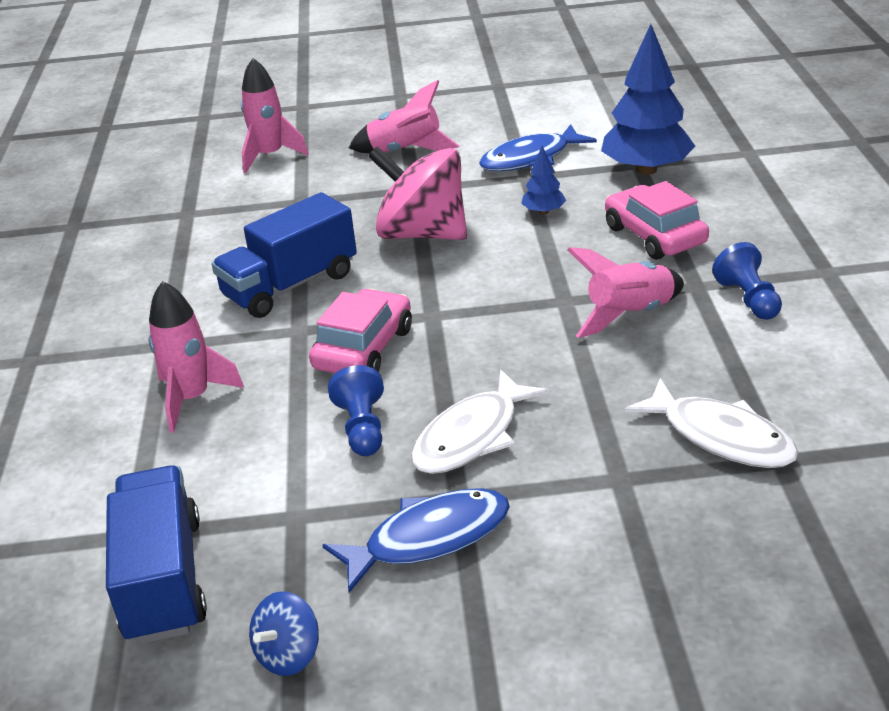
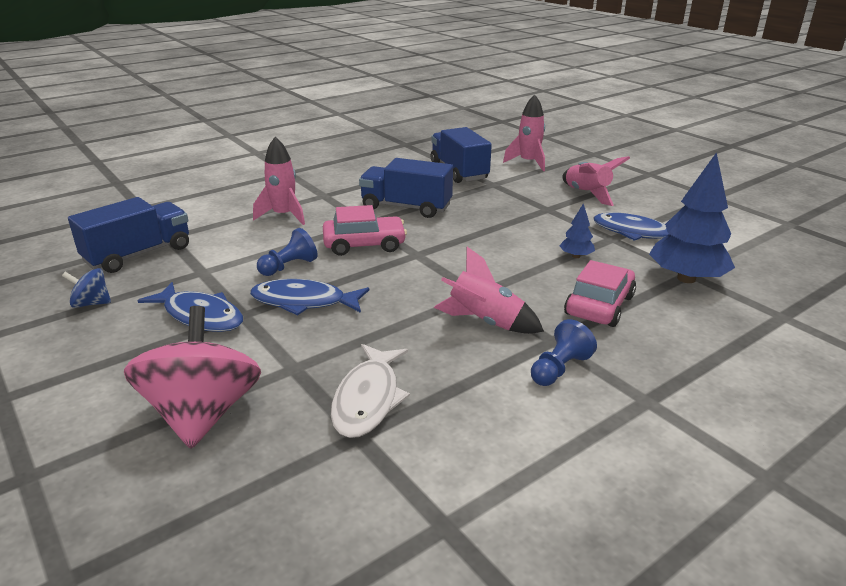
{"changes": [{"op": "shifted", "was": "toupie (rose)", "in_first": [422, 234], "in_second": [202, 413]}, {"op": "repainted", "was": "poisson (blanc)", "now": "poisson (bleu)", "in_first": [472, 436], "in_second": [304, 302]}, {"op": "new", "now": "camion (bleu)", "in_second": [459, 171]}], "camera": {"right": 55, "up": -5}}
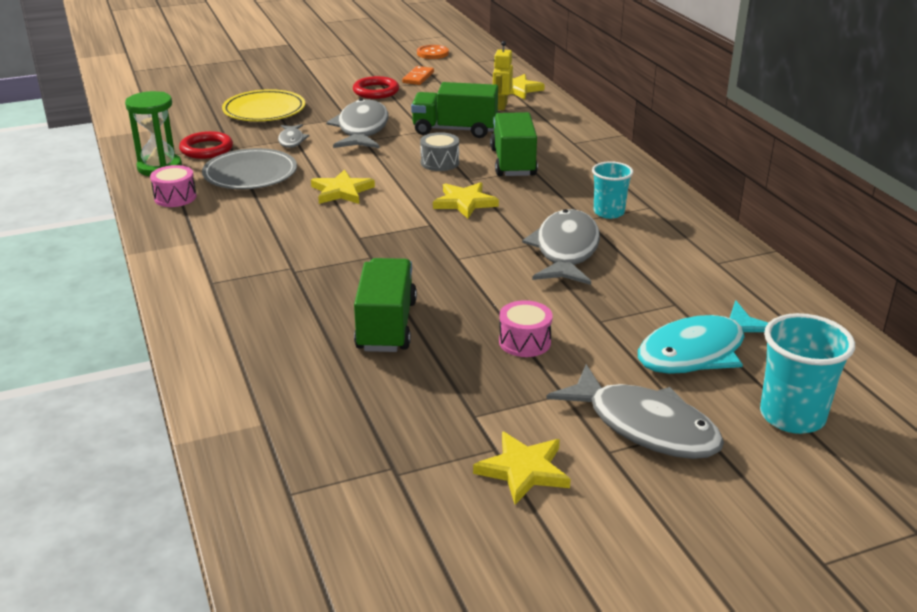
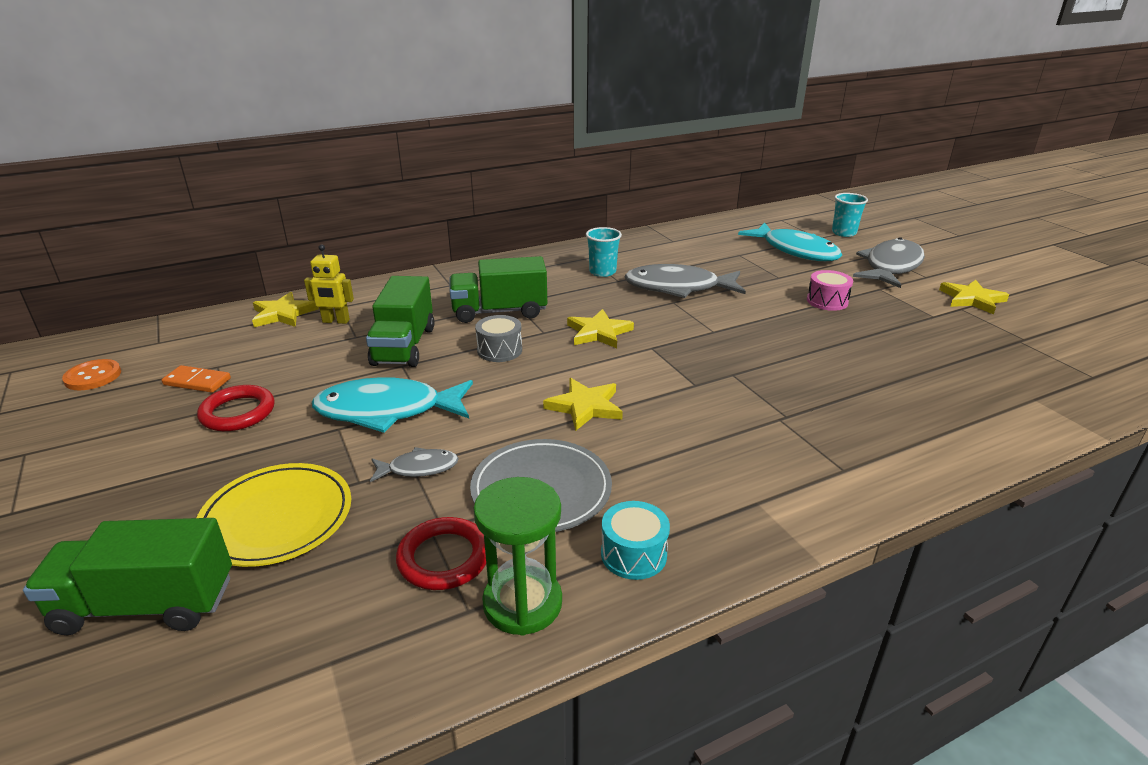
{"changes": [{"op": "repainted", "was": "poisson (gris)", "now": "poisson (turquoise)", "in_first": [362, 129], "in_second": [387, 411]}, {"op": "repainted", "was": "tambour (rose)", "now": "tambour (turquoise)", "in_first": [175, 197], "in_second": [633, 554]}, {"op": "shifted", "was": "camion (vert)", "in_first": [386, 326], "in_second": [146, 605]}, {"op": "scaled", "was": "gobelet (turquoise)", "in_first": [792, 416], "in_second": [844, 233], "ratio": 0.66}], "camera": {"right": -95, "up": 0}}
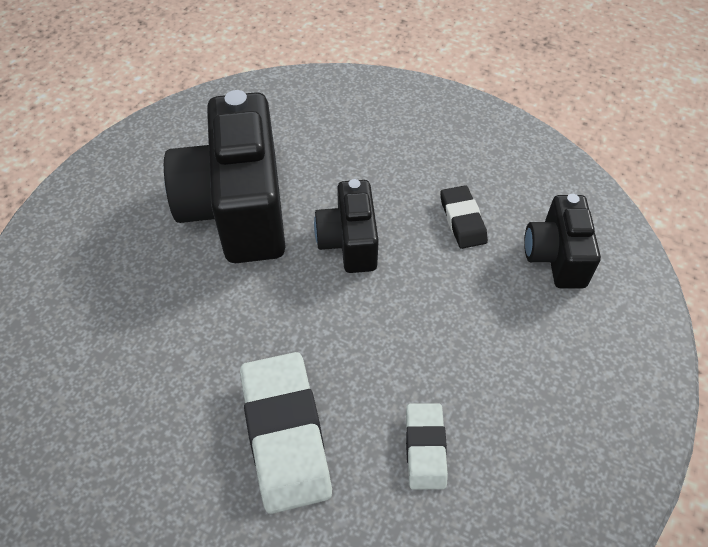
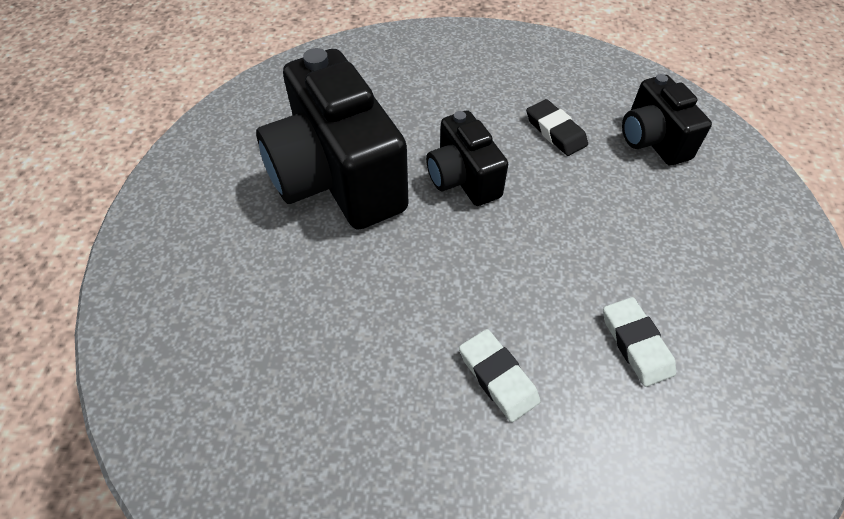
{"changes": [{"op": "scaled", "was": "gomme (blanc)", "in_first": [285, 434], "in_second": [498, 377], "ratio": 0.55}], "camera": {"right": -20, "up": 0}}
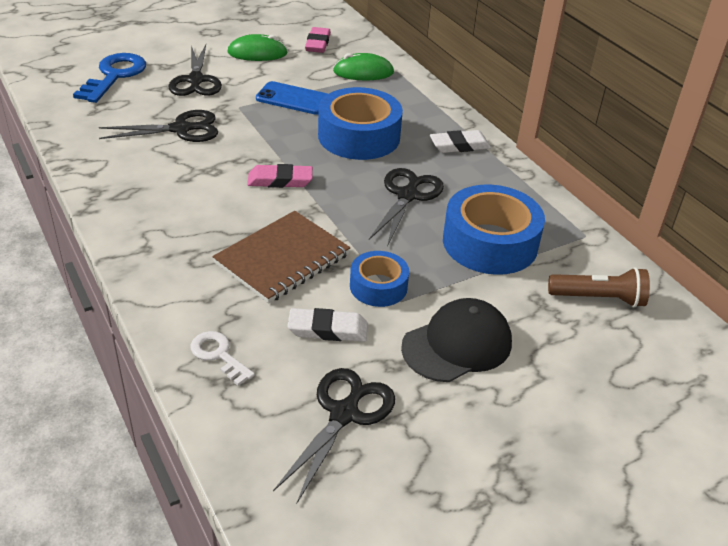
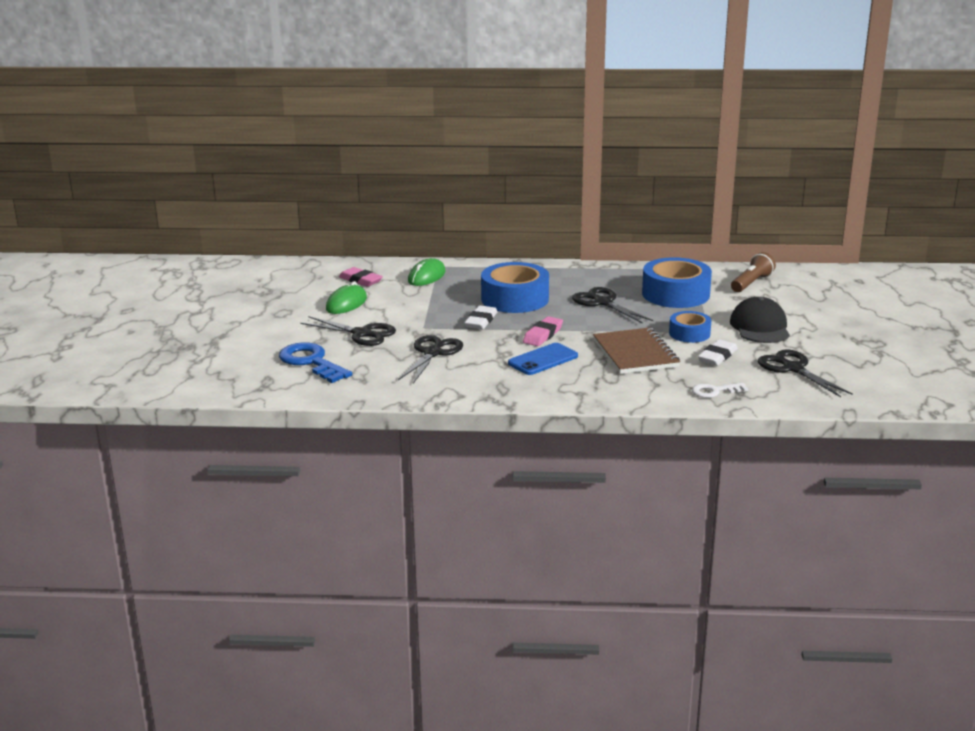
{"changes": [{"op": "shifted", "was": "téléphone (bleu)", "in_first": [293, 99], "in_second": [543, 360]}, {"op": "shifted", "was": "gomme (blanc)", "in_first": [459, 145], "in_second": [481, 321]}], "camera": {"right": -55, "up": -15}}
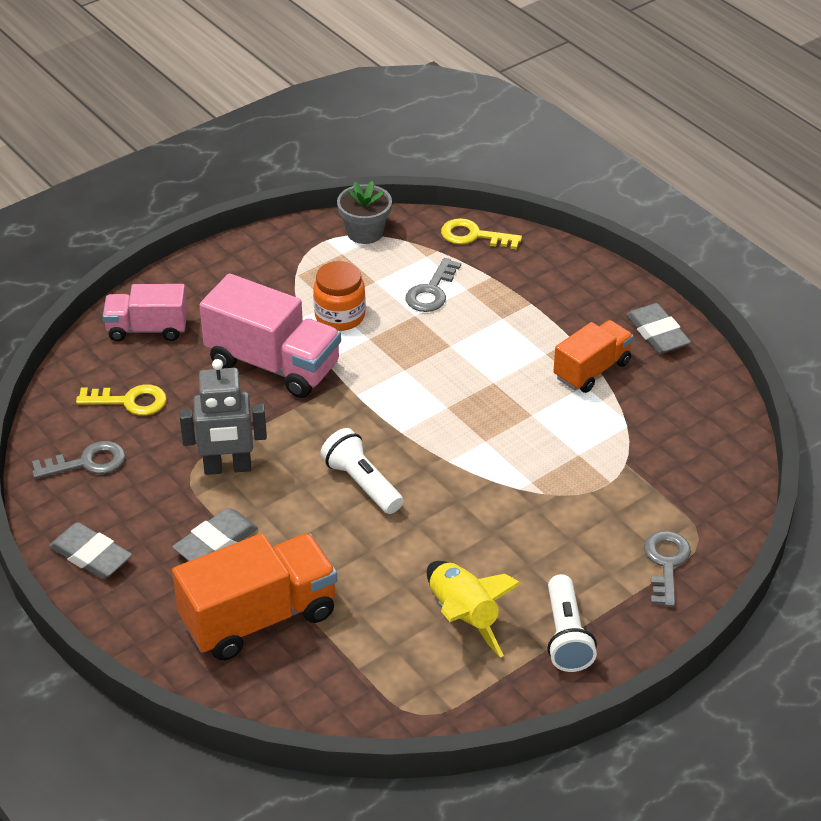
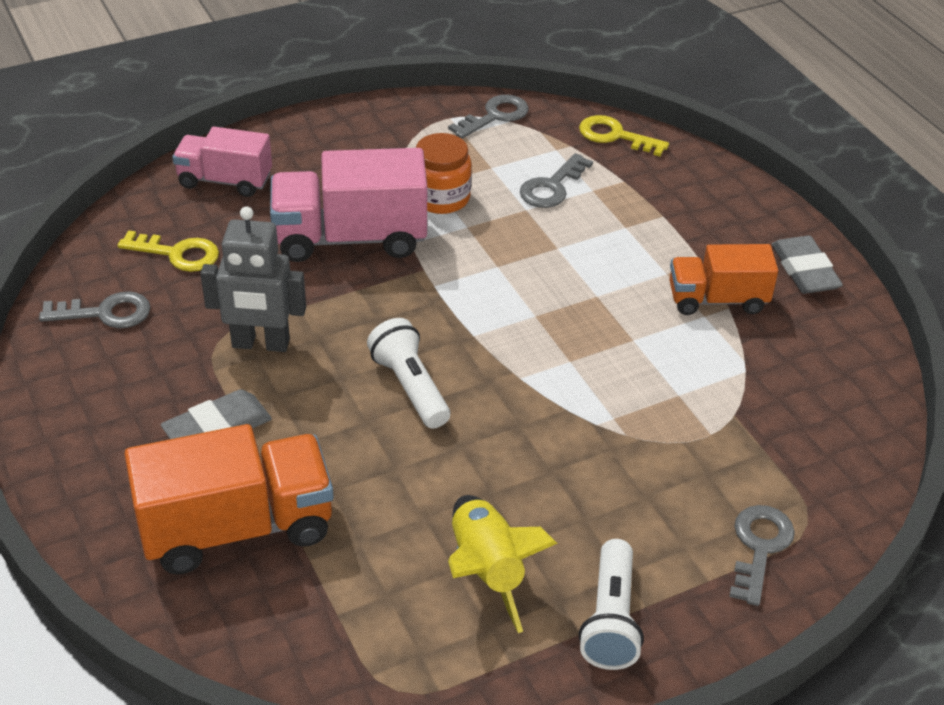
{"changes": [{"op": "swapped", "was": "pot de fleurs (gris)", "now": "clé (gris)", "in_first": [365, 232], "in_second": [495, 116]}, {"op": "rotated", "was": "camion (rose)", "in_first": [273, 364], "in_second": [350, 238], "clockwise": 135}, {"op": "rotated", "was": "camion (orange)", "in_first": [592, 370], "in_second": [717, 300], "clockwise": -150}, {"op": "gone", "was": "gomme (gris)", "in_first": [91, 555]}], "camera": {"right": 10, "up": 0}}
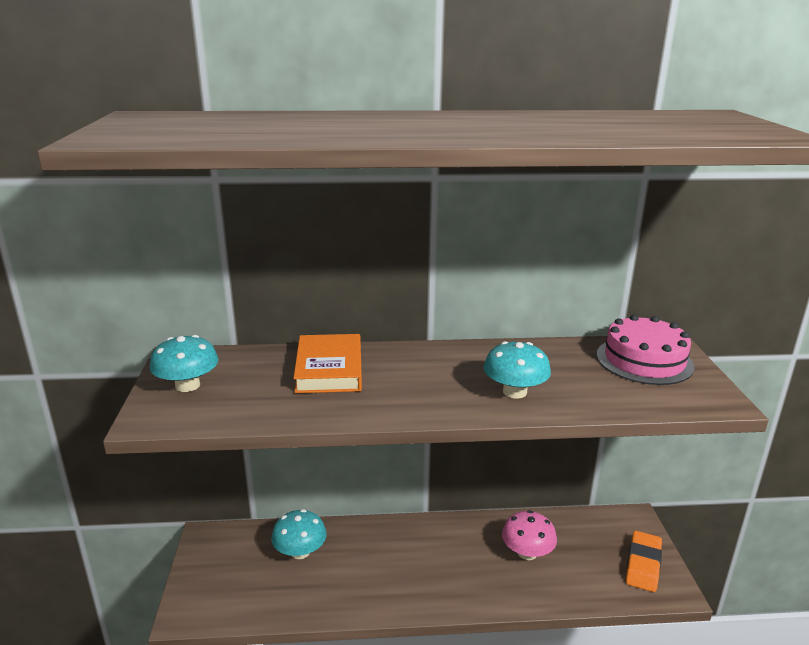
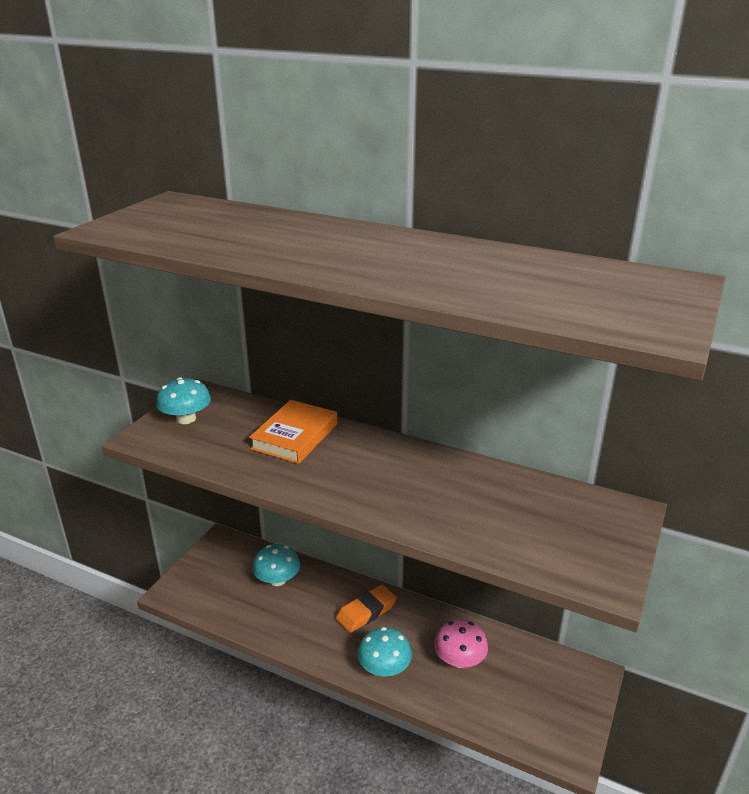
{"changes": [{"op": "gone", "was": "gâteau (rose)", "in_first": [644, 360]}, {"op": "shifted", "was": "champignon (turquoise)", "in_first": [514, 392], "in_second": [384, 668]}, {"op": "shifted", "was": "gomme (orange)", "in_first": [643, 564], "in_second": [366, 612]}], "camera": {"right": 30, "up": 5}}
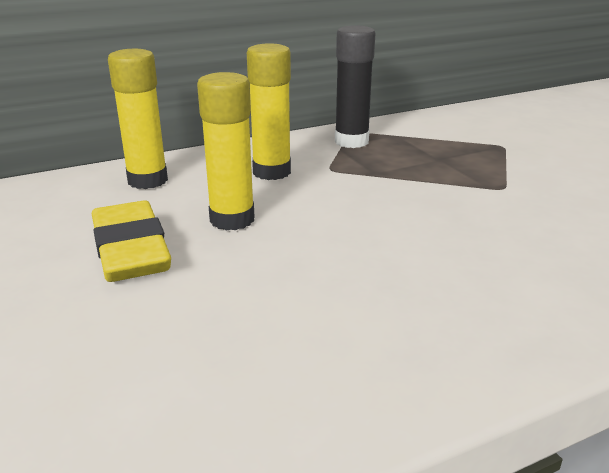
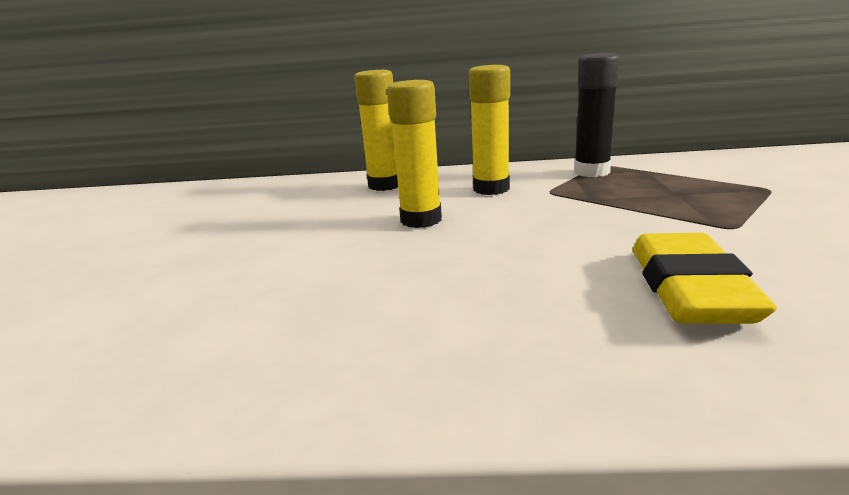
{"changes": [{"op": "shifted", "was": "gomme (jaune)", "in_first": [131, 250], "in_second": [690, 289]}], "camera": {"right": 30, "up": -5}}
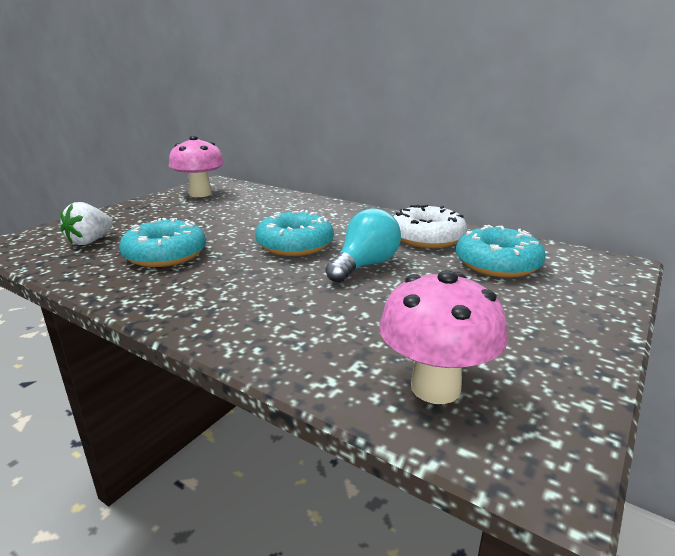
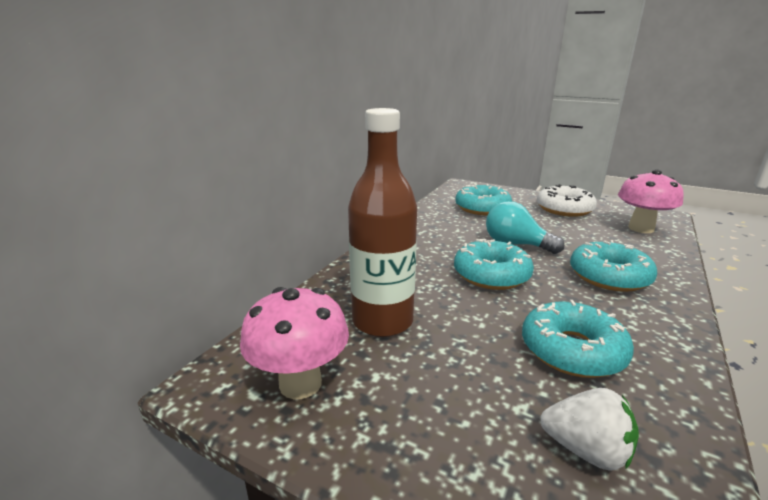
{"changes": [{"op": "shifted", "was": "beignet (blanc)", "in_first": [427, 238], "in_second": [564, 209]}, {"op": "new", "now": "bouteille (marron)", "in_second": [382, 321]}, {"op": "new", "now": "beignet (turquoise)", "in_second": [609, 276]}], "camera": {"right": -95, "up": 0}}
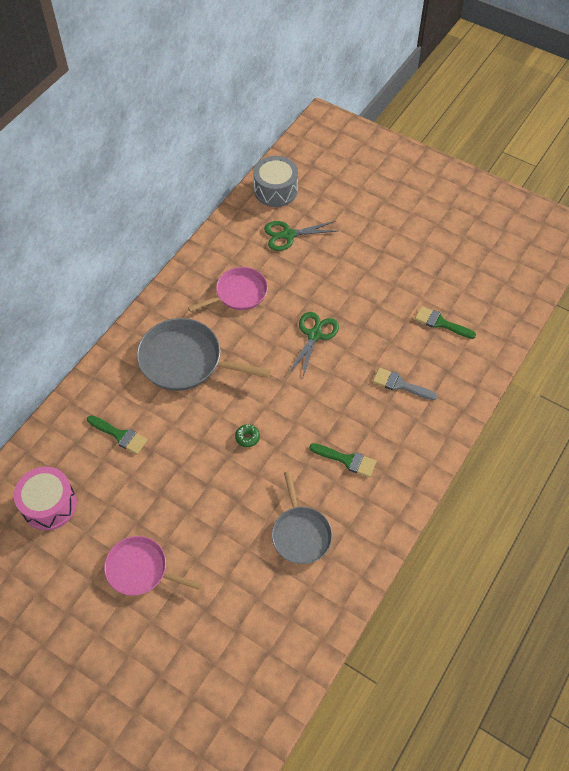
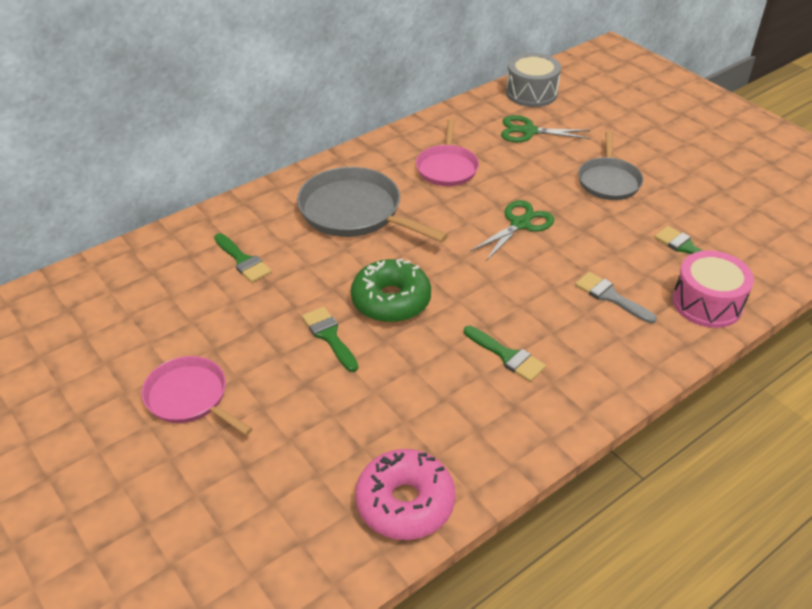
{"changes": [{"op": "rotated", "was": "poêle (rose)", "in_first": [239, 293], "in_second": [447, 168], "clockwise": 105}, {"op": "scaled", "was": "beignet (vert)", "in_first": [247, 437], "in_second": [391, 300], "ratio": 2.46}, {"op": "shifted", "was": "tambour (rose)", "in_first": [49, 505], "in_second": [707, 303]}, {"op": "shifted", "was": "poêle (gris)", "in_first": [301, 534], "in_second": [608, 181]}, {"op": "new", "now": "pinceau (vert)", "in_second": [329, 336]}, {"op": "new", "now": "beignet (rose)", "in_second": [405, 503]}], "camera": {"right": 20, "up": -15}}
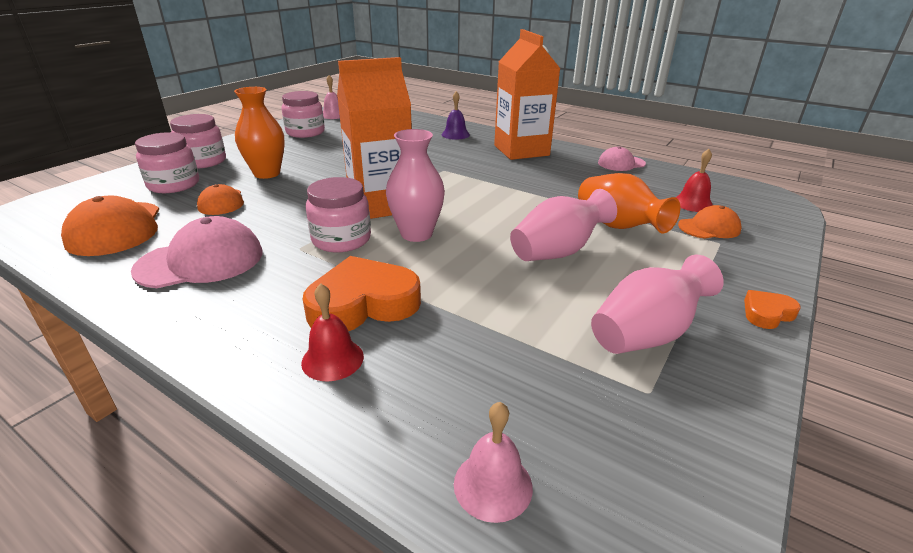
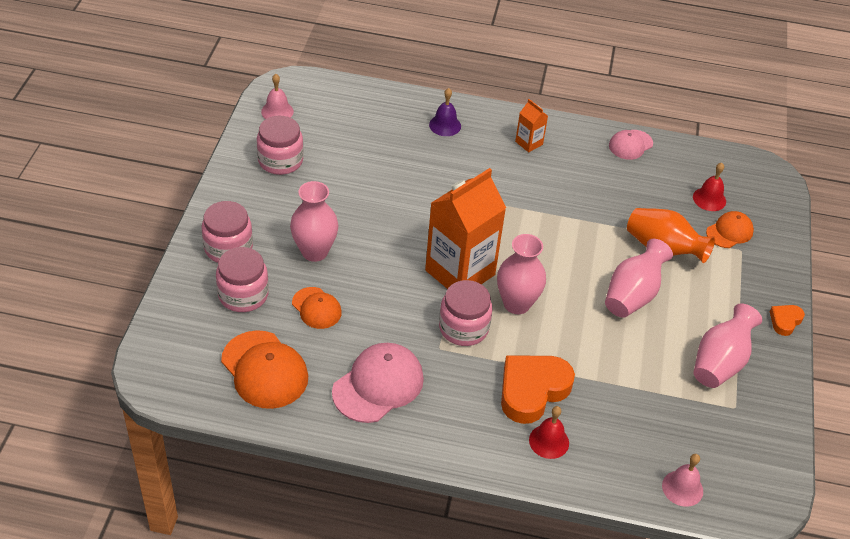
{"changes": [{"op": "scaled", "was": "brique de lait (orange)", "in_first": [521, 150], "in_second": [529, 143], "ratio": 0.44}, {"op": "repainted", "was": "vase (orange)", "now": "vase (rose)", "in_first": [267, 173], "in_second": [314, 252]}], "camera": {"right": -25, "up": 15}}
